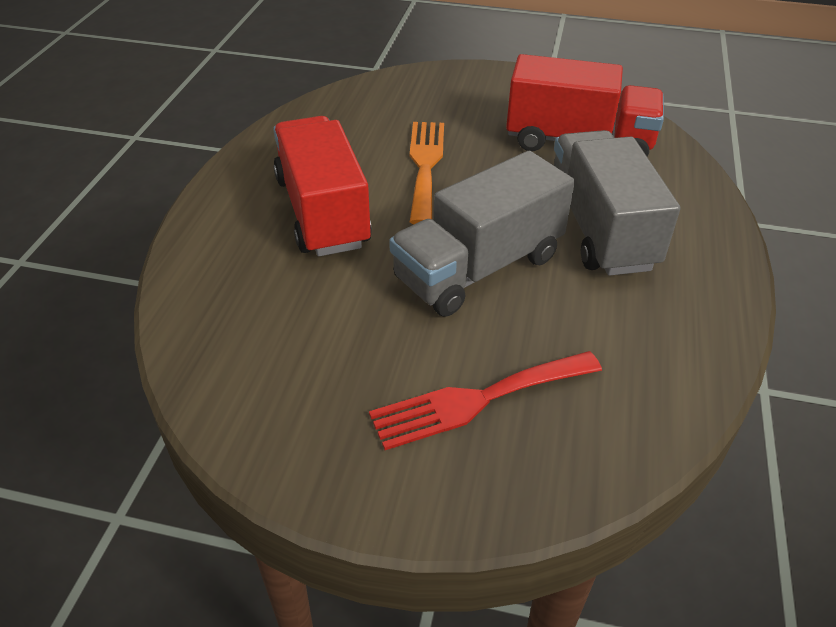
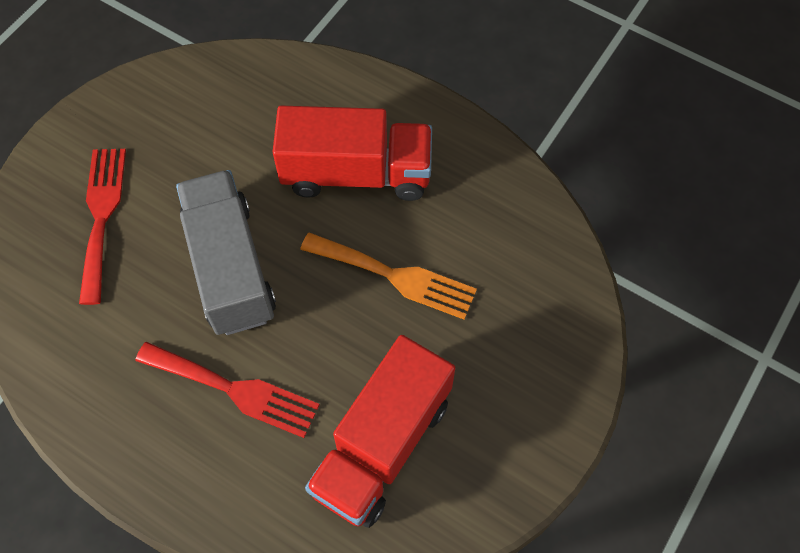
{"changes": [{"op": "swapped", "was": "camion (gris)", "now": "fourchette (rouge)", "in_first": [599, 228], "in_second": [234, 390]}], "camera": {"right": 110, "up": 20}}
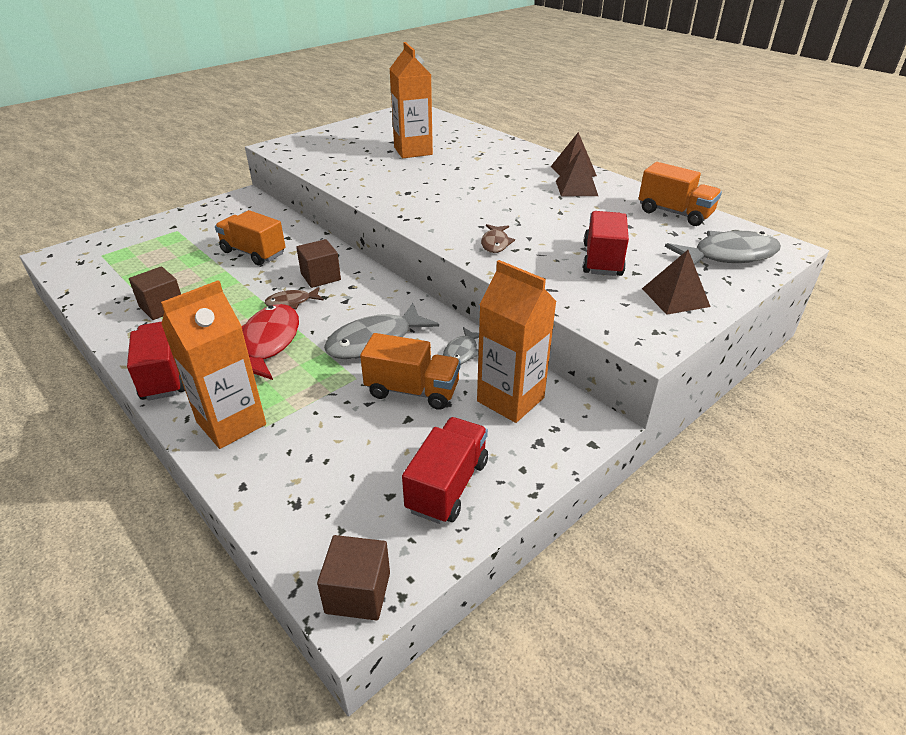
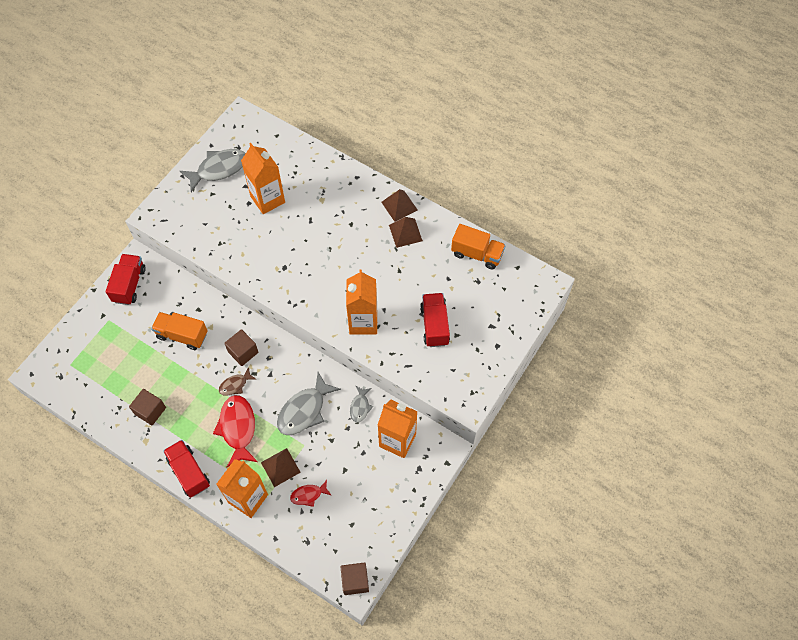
{"changes": [{"op": "swapped", "was": "poisson (marron)", "now": "brique de lait (orange)", "in_first": [495, 243], "in_second": [363, 322]}, {"op": "shifted", "was": "poisson (gris)", "in_first": [728, 256], "in_second": [219, 169]}, {"op": "shifted", "was": "pyramide (marron)", "in_first": [675, 297], "in_second": [280, 467]}, {"op": "gone", "was": "camion (orange)", "in_first": [412, 390]}, {"op": "shifted", "was": "camion (rouge)", "in_first": [447, 485], "in_second": [129, 285]}, {"op": "new", "now": "poisson (rouge)", "in_second": [308, 495]}], "camera": {"right": -15, "up": 25}}
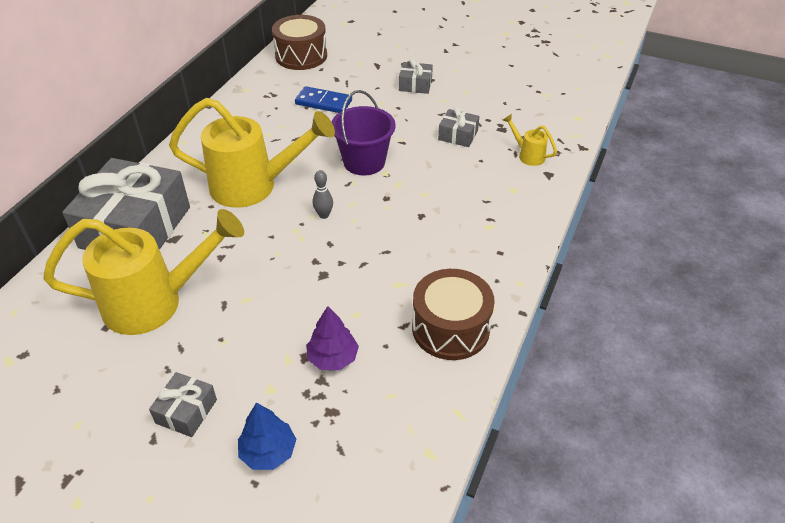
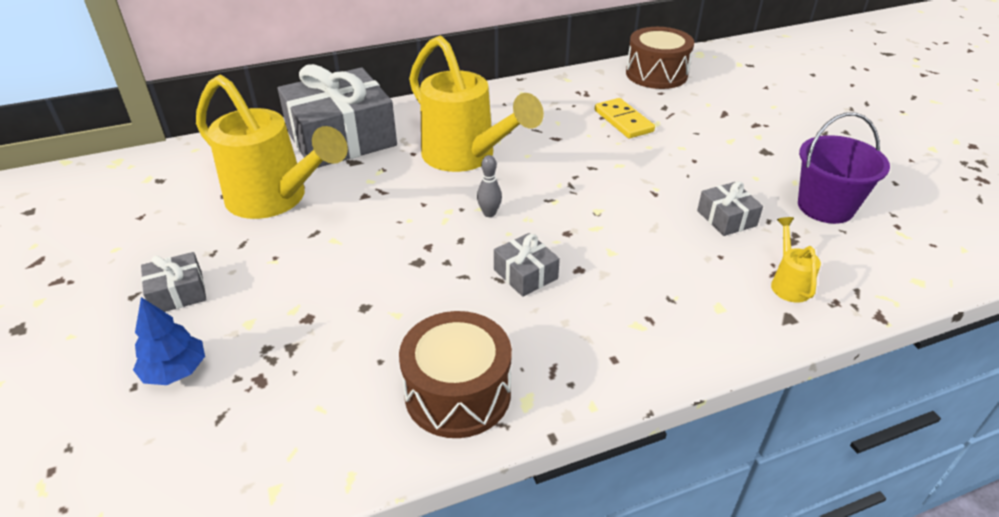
{"changes": [{"op": "shifted", "was": "cadeau (gris)", "in_first": [415, 85], "in_second": [525, 274]}, {"op": "repainted", "was": "domino (bleu)", "now": "domino (jaune)", "in_first": [323, 102], "in_second": [623, 121]}, {"op": "shifted", "was": "seau (violet)", "in_first": [364, 162], "in_second": [825, 207]}, {"op": "gone", "was": "arbre (violet)", "in_first": [333, 358]}], "camera": {"right": 45, "up": -5}}
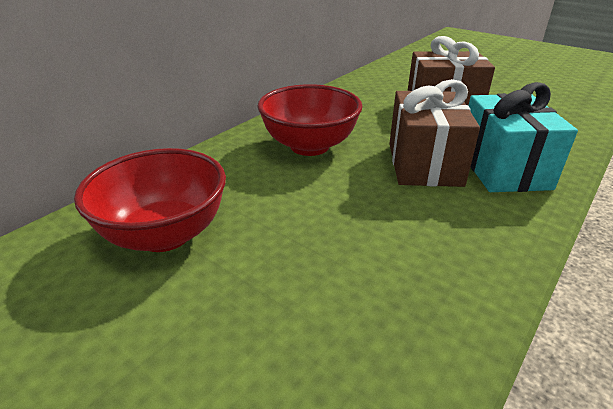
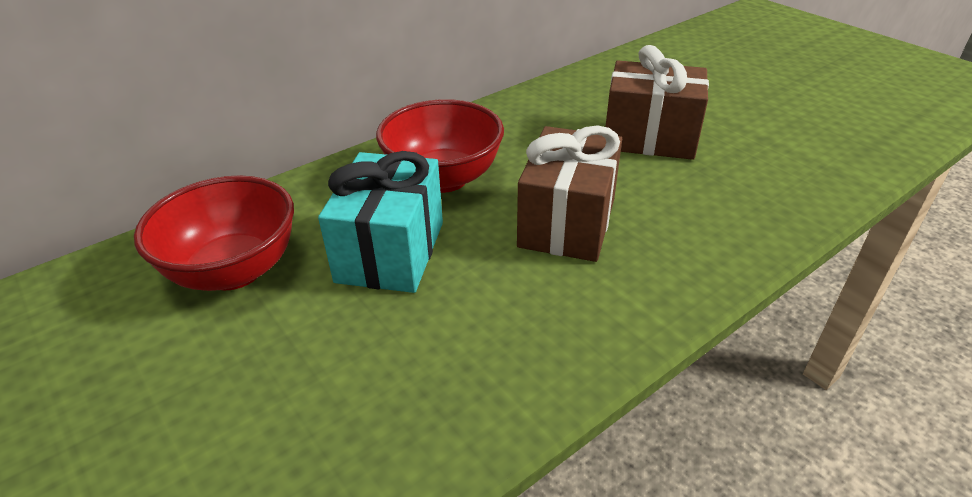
{"changes": [{"op": "shifted", "was": "cadeau (turquoise)", "in_first": [502, 169], "in_second": [390, 252]}], "camera": {"right": 15, "up": 5}}
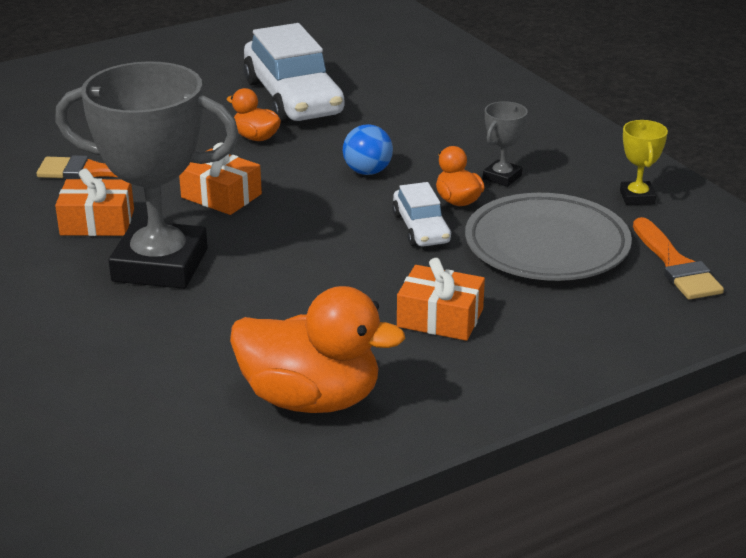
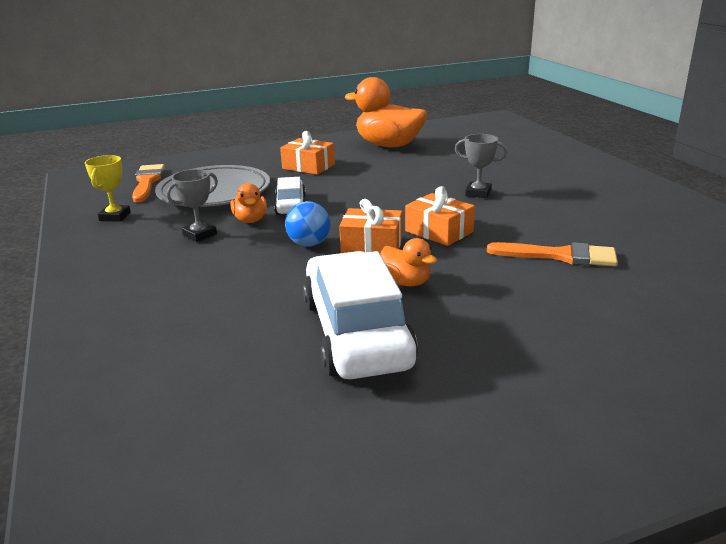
{"changes": [{"op": "scaled", "was": "trophée (gris)", "in_first": [160, 265], "in_second": [478, 193], "ratio": 0.42}, {"op": "shifted", "was": "cadeau (orange)", "in_first": [97, 222], "in_second": [372, 245]}], "camera": {"right": -170, "up": -5}}
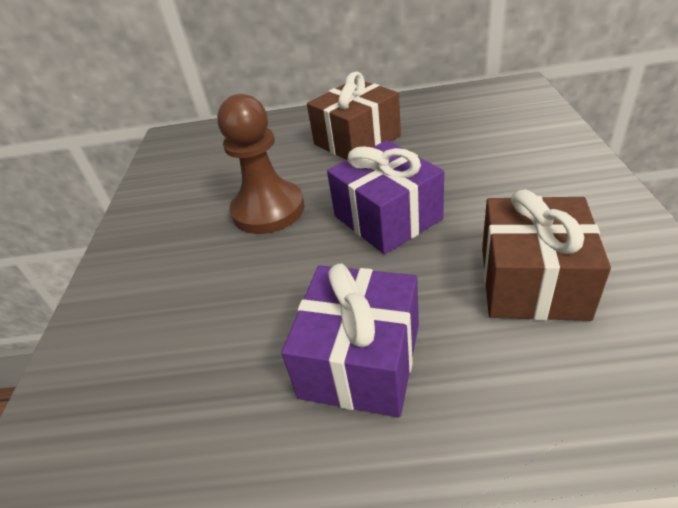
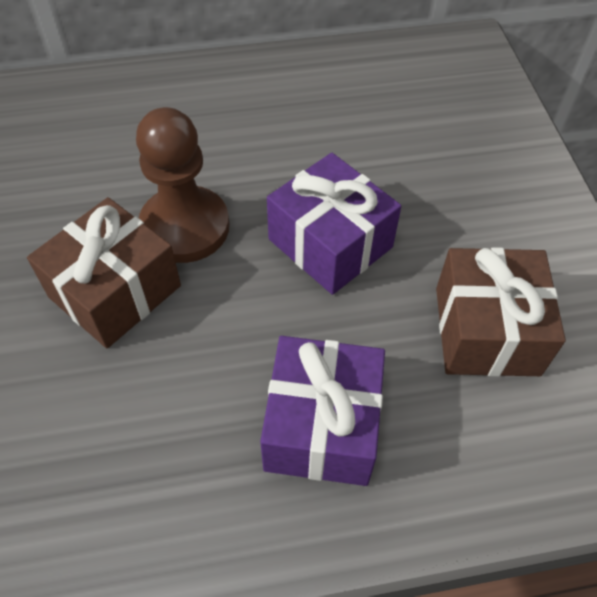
{"changes": [{"op": "shifted", "was": "cadeau (marron)", "in_first": [357, 140], "in_second": [115, 291]}], "camera": {"right": -15, "up": 15}}
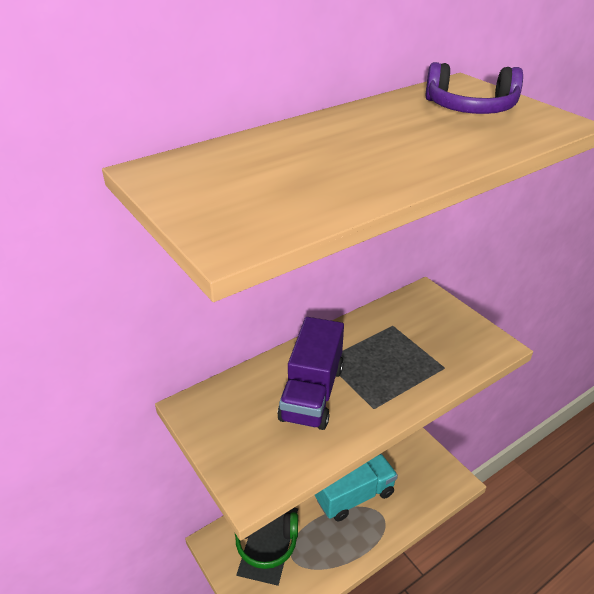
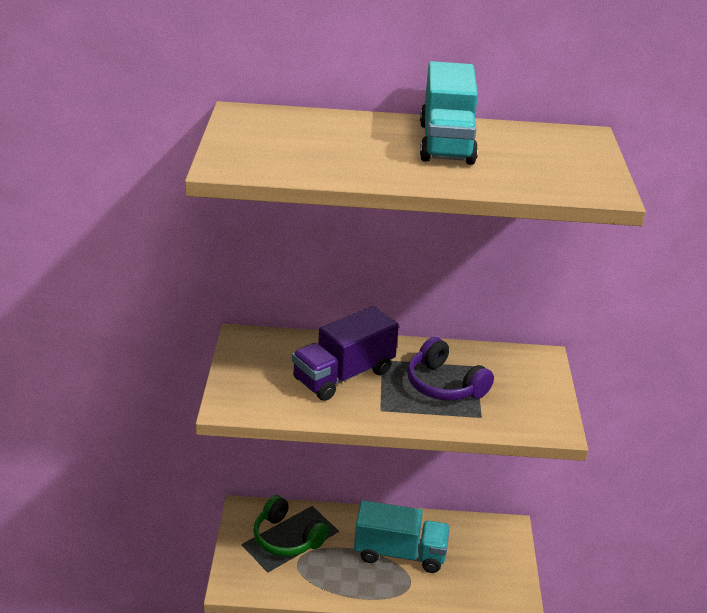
{"changes": [{"op": "shifted", "was": "casque audio (violet)", "in_first": [470, 108], "in_second": [444, 385]}, {"op": "new", "now": "camion (turquoise)", "in_second": [446, 143]}], "camera": {"right": 35, "up": -5}}
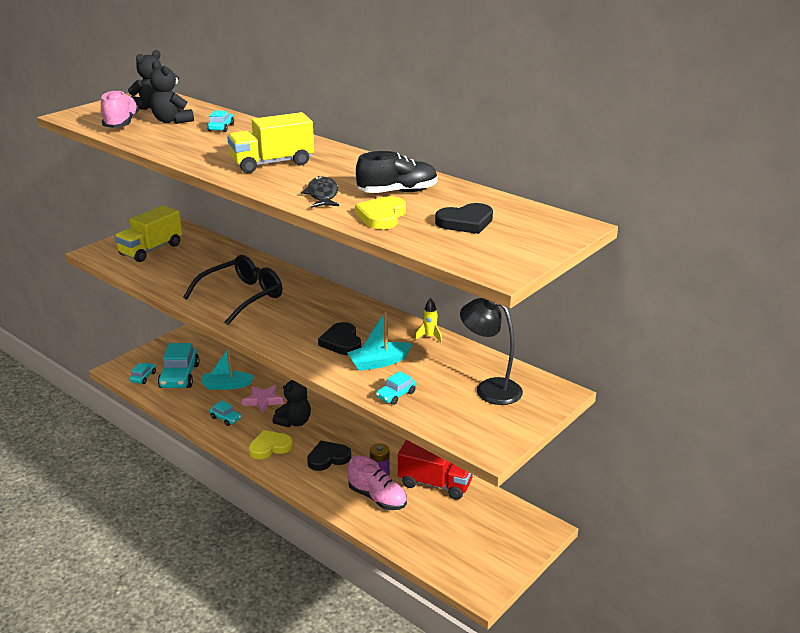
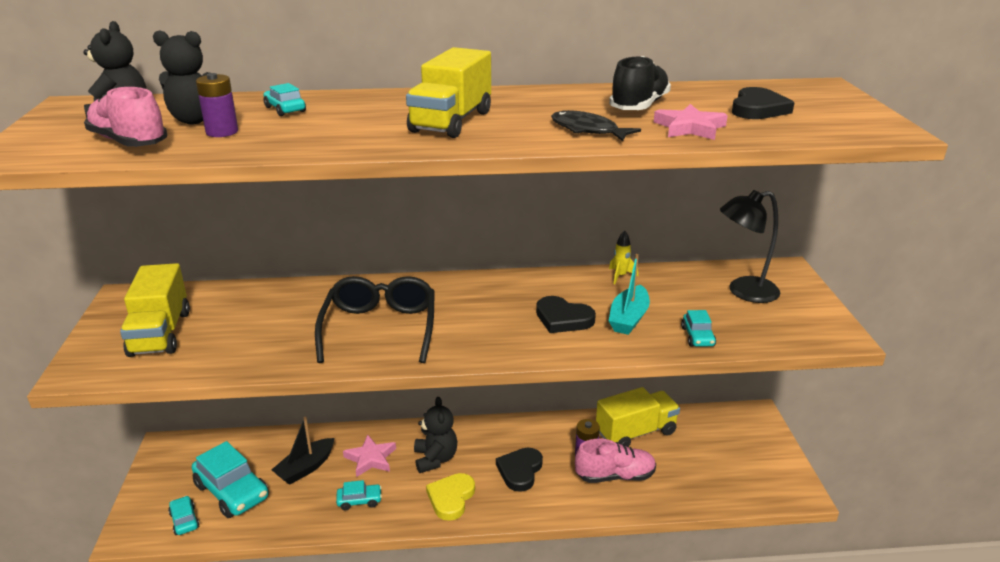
{"changes": [{"op": "swapped", "was": "cœur (jaune)", "now": "étoile (rose)", "in_first": [381, 216], "in_second": [690, 128]}, {"op": "repainted", "was": "bateau (turquoise)", "now": "bateau (noir)", "in_first": [226, 385], "in_second": [305, 468]}, {"op": "repainted", "was": "camion (rouge)", "now": "camion (jaune)", "in_first": [435, 483], "in_second": [635, 432]}, {"op": "new", "now": "pile (violet)", "in_second": [222, 132]}], "camera": {"right": -45, "up": 0}}
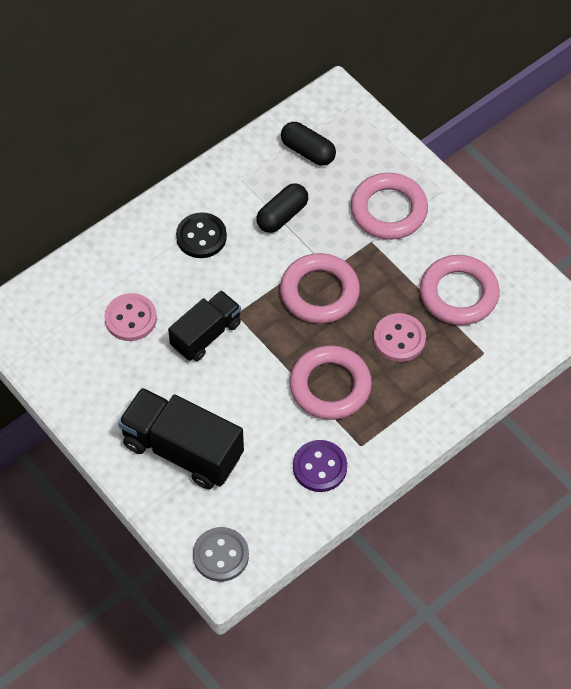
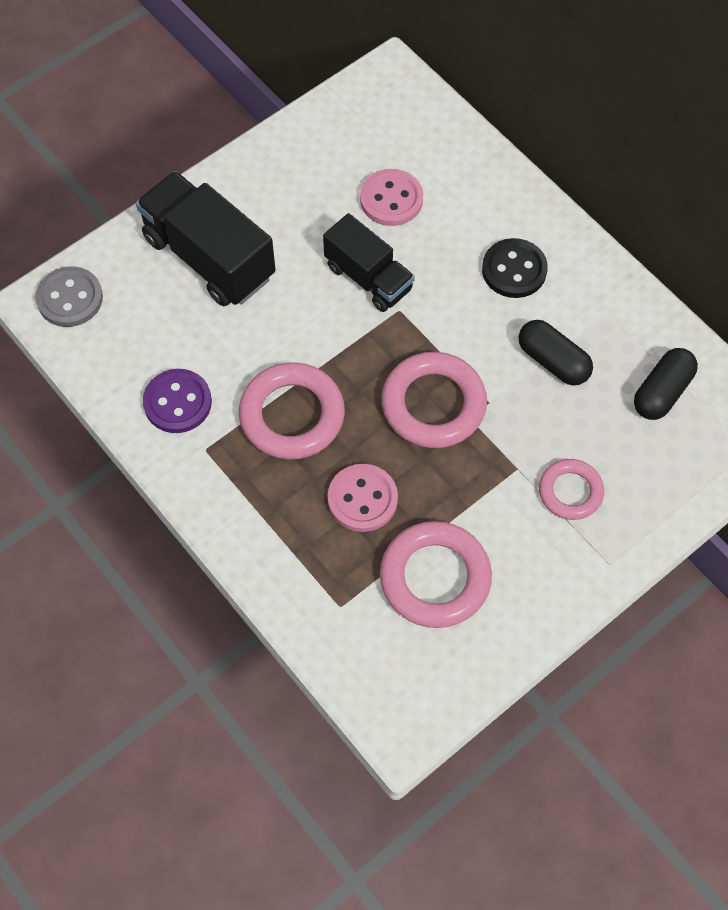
{"changes": [{"op": "scaled", "was": "anneau (rose)", "in_first": [388, 210], "in_second": [570, 492], "ratio": 0.6}, {"op": "rotated", "was": "camion (noir)", "in_first": [183, 450], "in_second": [209, 257], "clockwise": -75}], "camera": {"right": 90, "up": 5}}
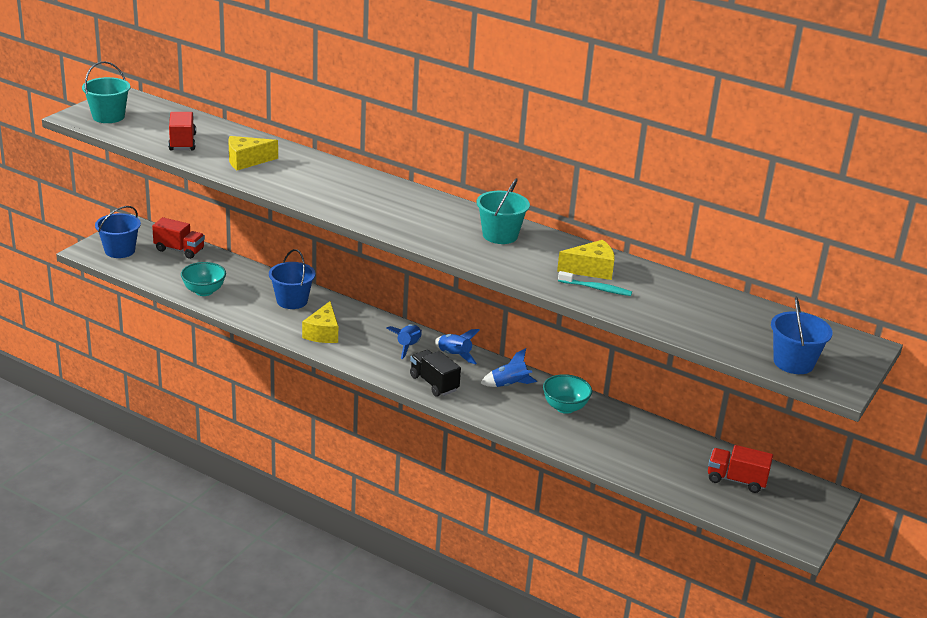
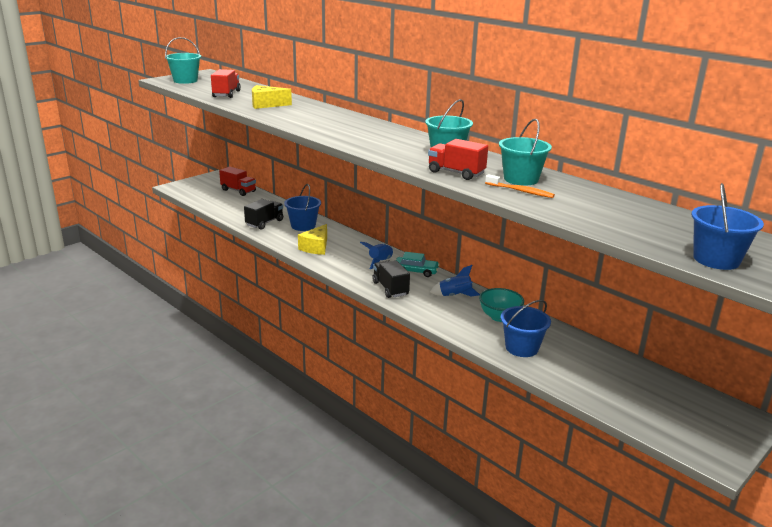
{"changes": [{"op": "shifted", "was": "seau (bleu)", "in_first": [120, 250], "in_second": [521, 348]}, {"op": "swapped", "was": "fromage (jaune)", "now": "seau (turquoise)", "in_first": [591, 270], "in_second": [521, 179]}, {"op": "gone", "was": "bol (turquoise)", "in_first": [204, 291]}, {"op": "repainted", "was": "brosse à dents (turquoise)", "now": "brosse à dents (orange)", "in_first": [596, 288], "in_second": [520, 191]}, {"op": "swapped", "was": "fusée (bleu)", "now": "voiture (turquoise)", "in_first": [454, 355], "in_second": [416, 271]}, {"op": "shifted", "was": "camion (rouge)", "in_first": [736, 480], "in_second": [456, 173]}, {"op": "new", "now": "camion (noir)", "in_second": [264, 223]}], "camera": {"right": 15, "up": -5}}
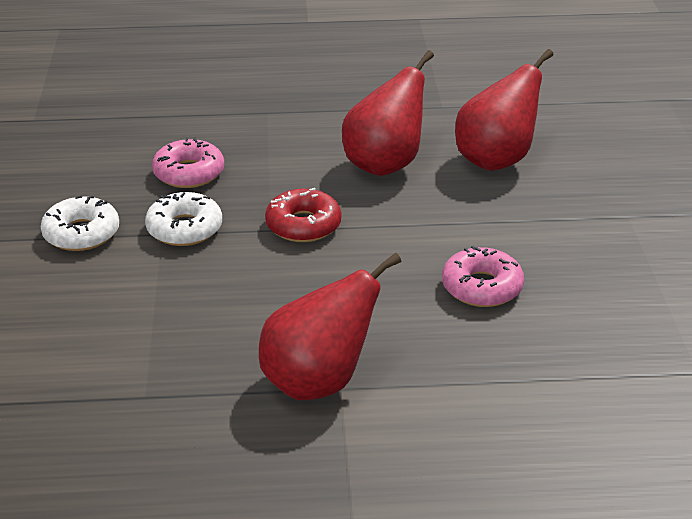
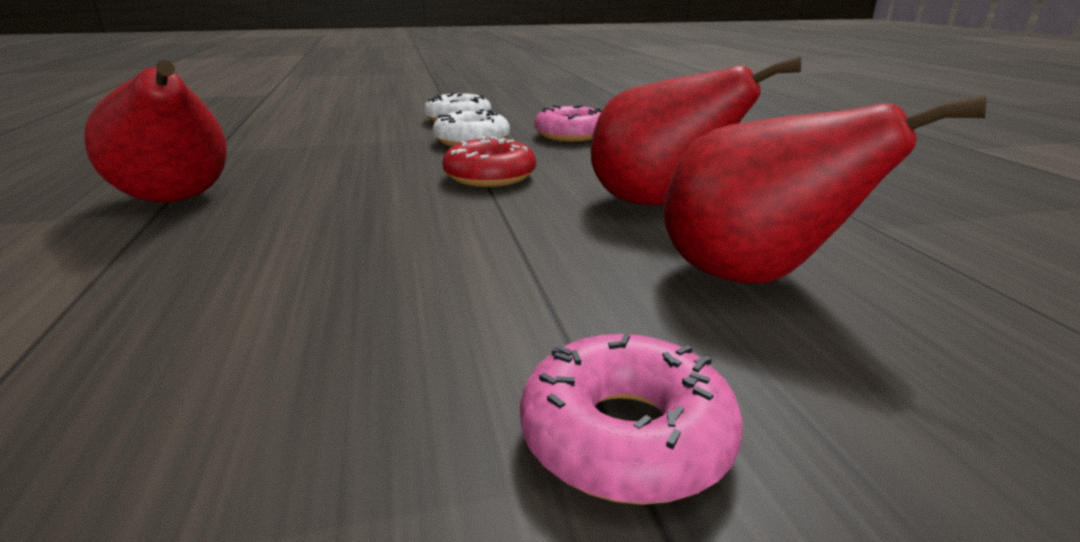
{"changes": [{"op": "shifted", "was": "beignet (rose)", "in_first": [482, 287], "in_second": [626, 436]}], "camera": {"right": 80, "up": -10}}
